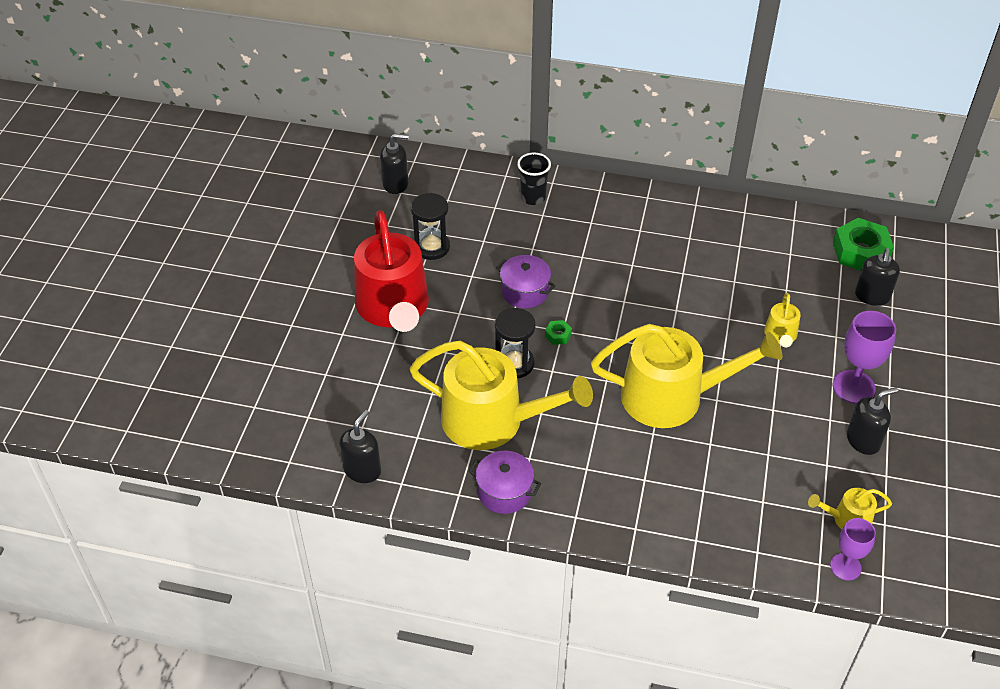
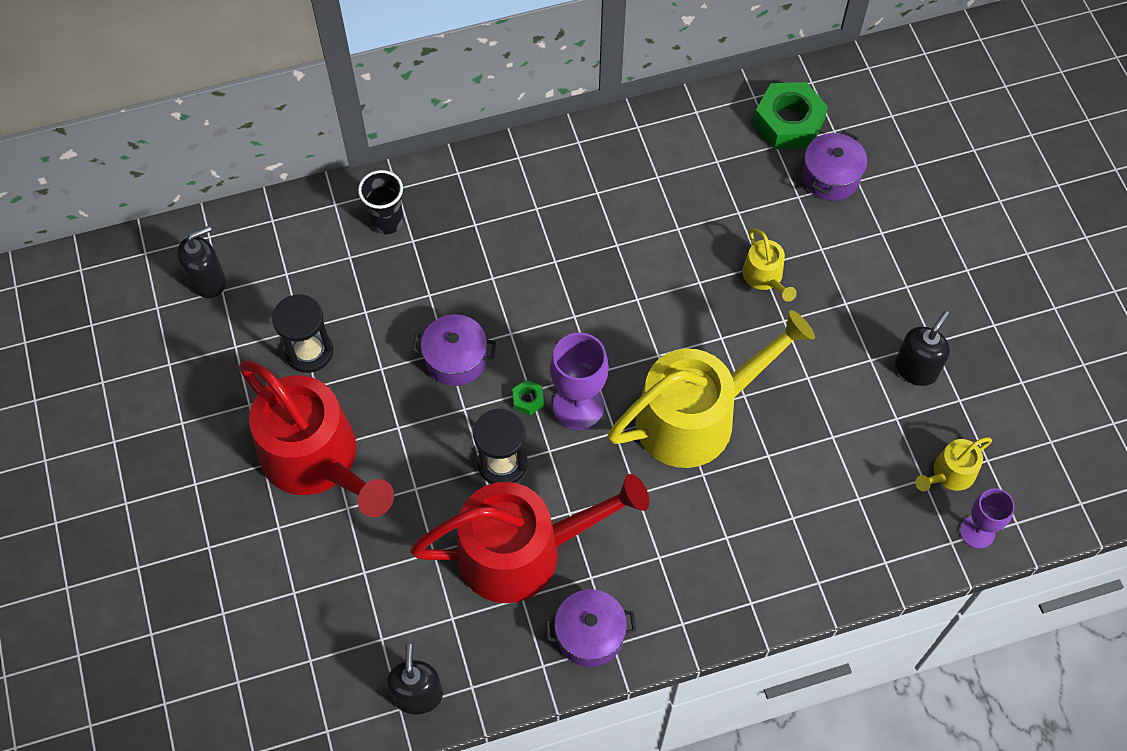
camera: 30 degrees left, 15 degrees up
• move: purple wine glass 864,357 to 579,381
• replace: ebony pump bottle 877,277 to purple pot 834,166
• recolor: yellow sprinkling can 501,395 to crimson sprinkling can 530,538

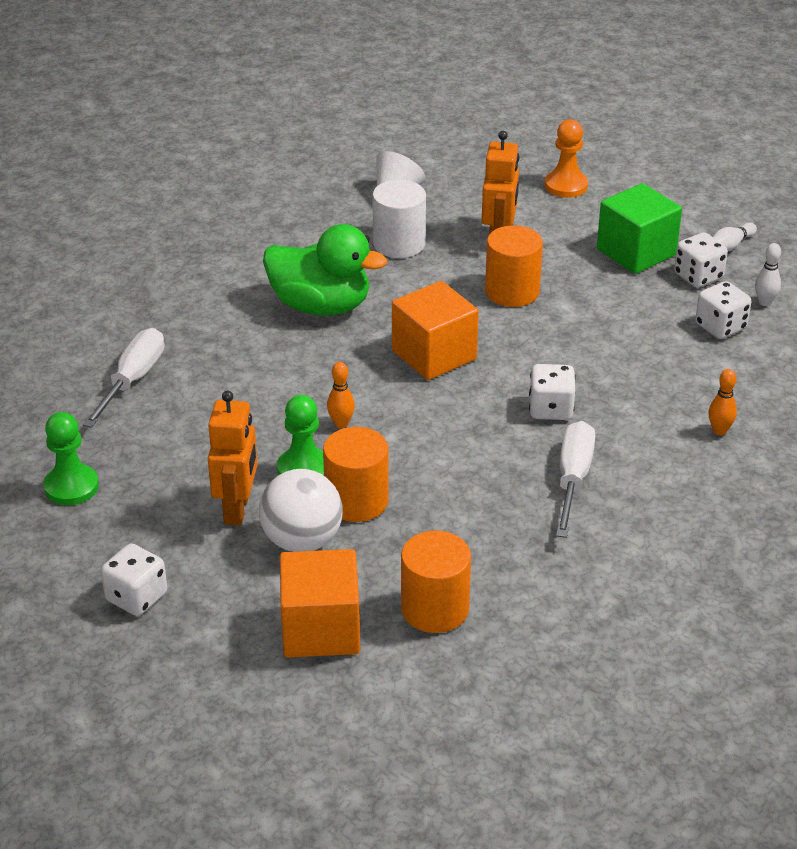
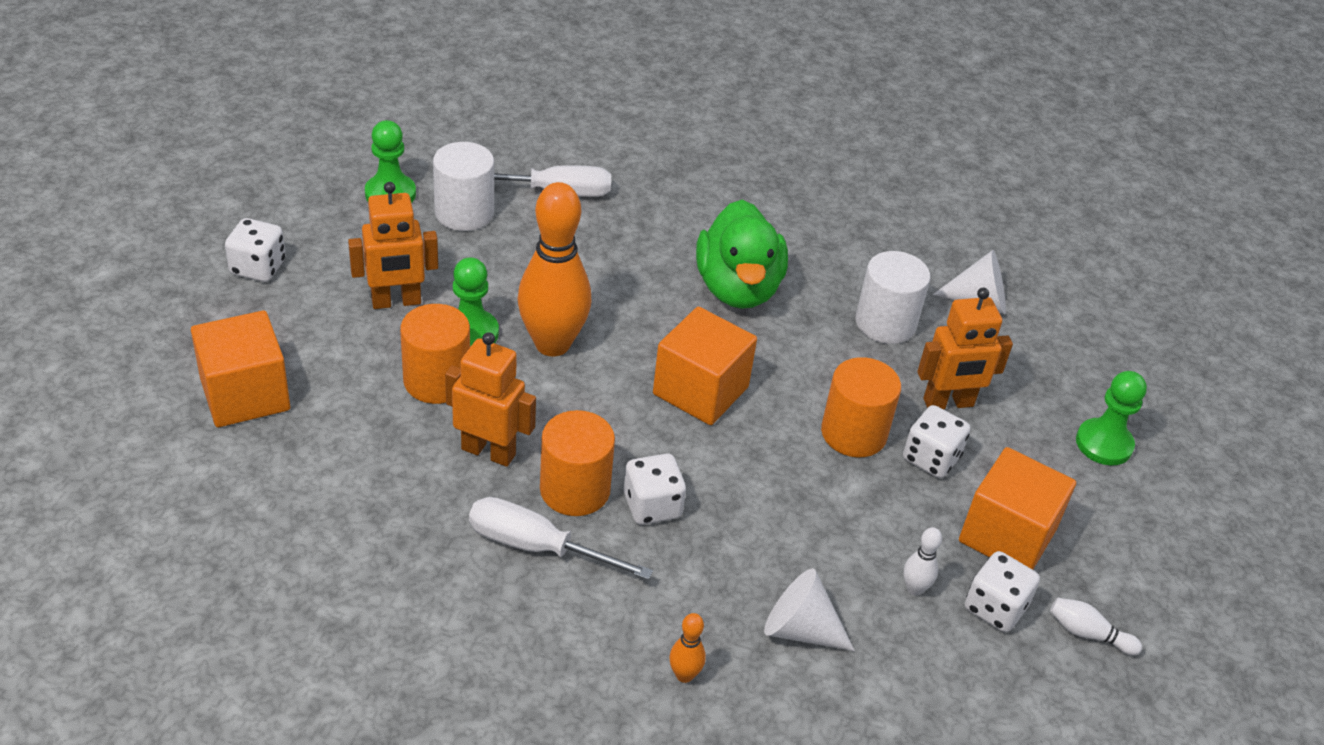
camera: 65 degrees right, 5 degrees up
• delete: white ball 301,510
• insert: white solid cylinder 463,186
• insert: orange robot figure 490,399
• insert: white cone shape 809,609
• move: orange solid cylinder 436,582 to 577,463
• move: white game die 723,310 to 937,441
• move: white skittle 768,274 to 923,561
• recolor: orange pawn 566,158 to leaf-green pawn 1111,418
• recolor: leaf-green block 639,228 to orange block 1017,508
• rotate: white flat screwdriver 575,479 = 561,538 150 degrees counterclockwise
• resize: orange skittle 341,395 = 555,269 x2.44

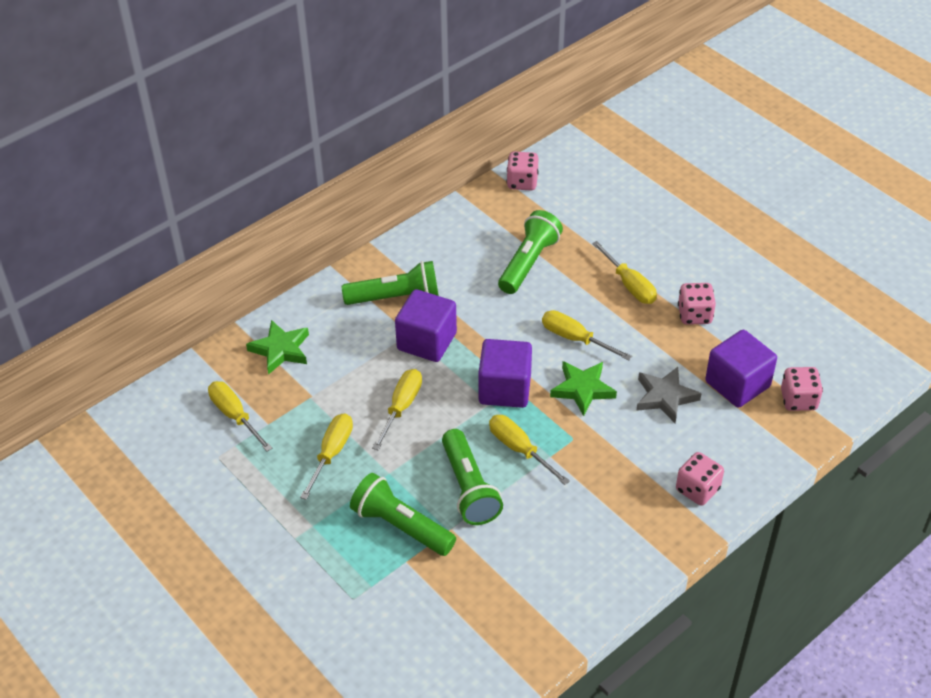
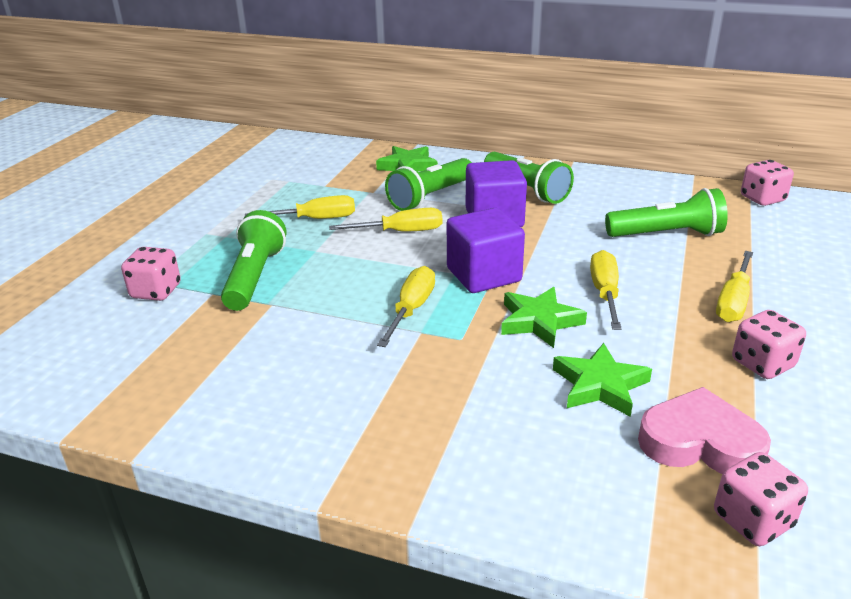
camera: 60 degrees right, 15 degrees down
• delete: yellow flat screwdriver 240,416
• move: leaf-green torch 472,477 to 428,184
• move: rosy game die 700,479 to 151,274
• replace: purple block 741,369 to rosy heart shape 704,430
• recolor: ash-grey star shape 669,395 to leaf-green star shape 602,380

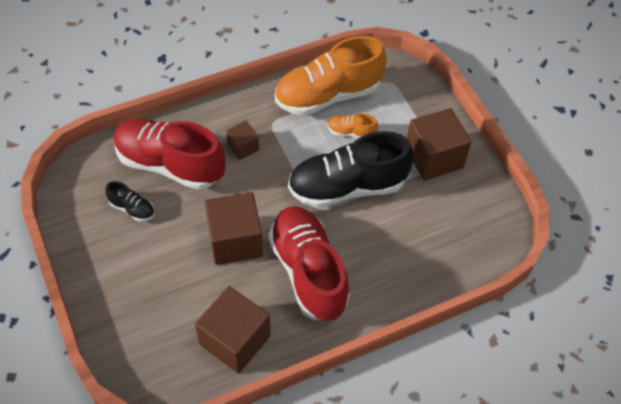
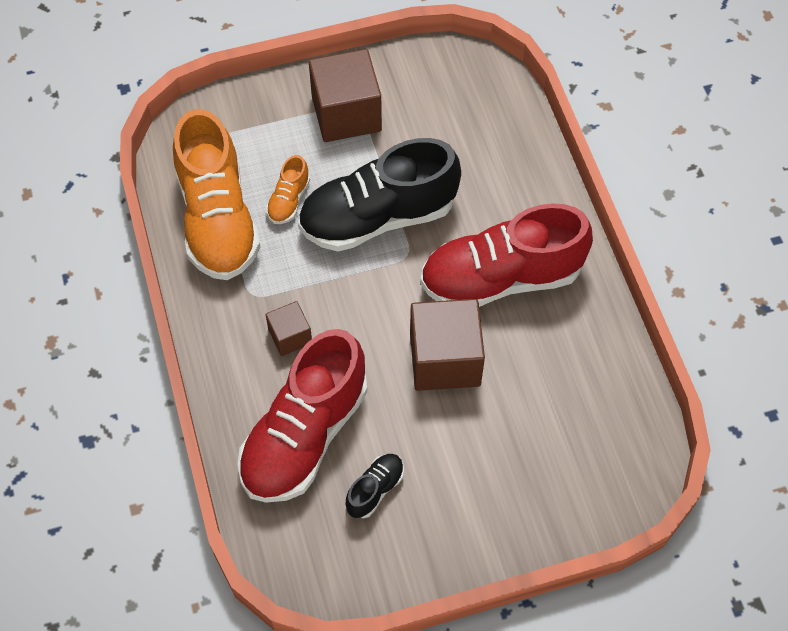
camera: 80 degrees left, 5 degrees up
• delete: brown block 233,330
• rotate: ebony sneaker 350,169 = 379,195 75 degrees clockwise

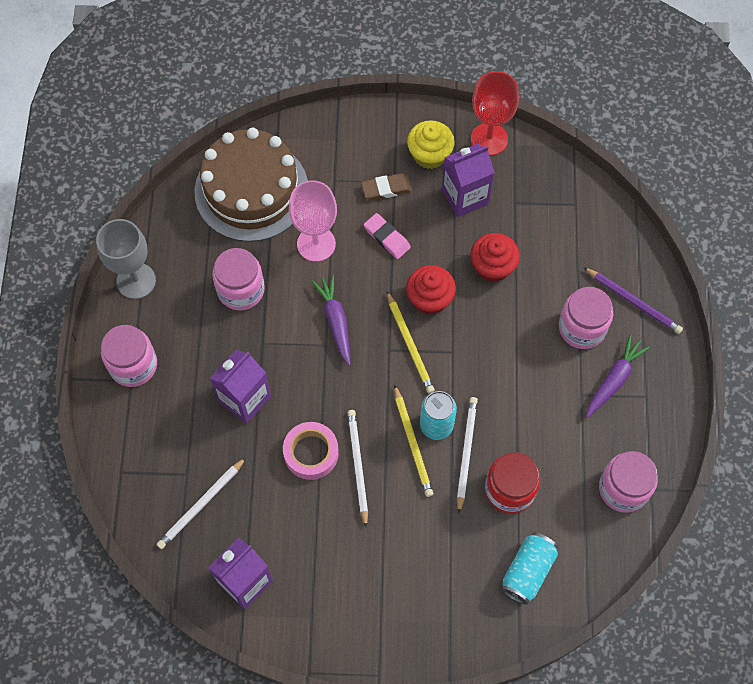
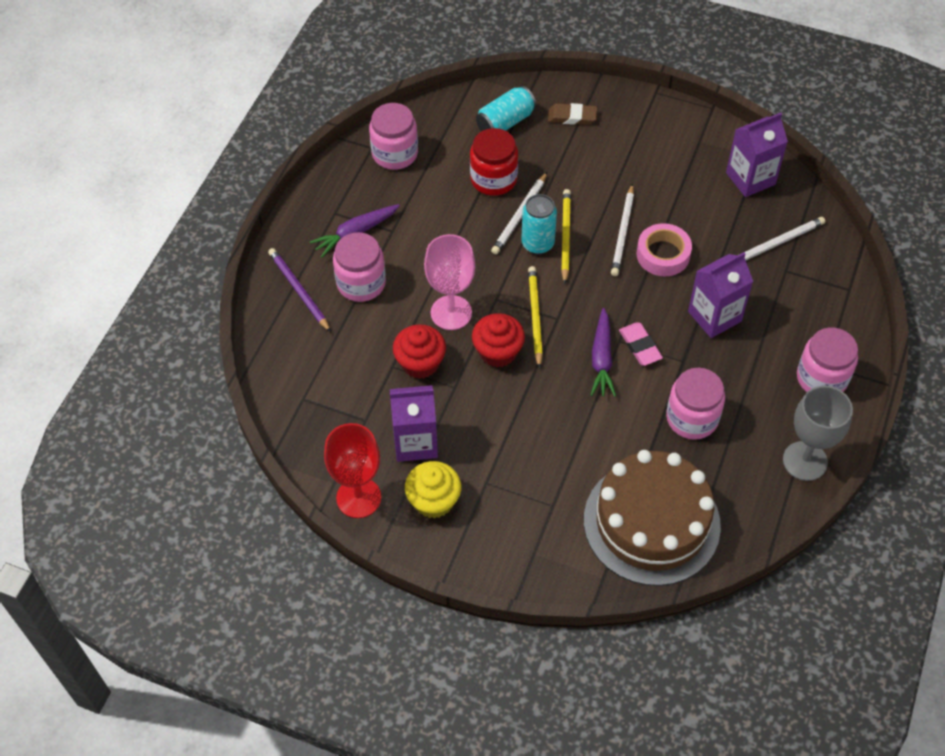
camera: 160 degrees left, 10 degrees down
• move: rosy wine glass 313,221 to 449,282
• move: brown eraser 386,186 to 572,114
• move: rosy eraser 387,236 to 641,344

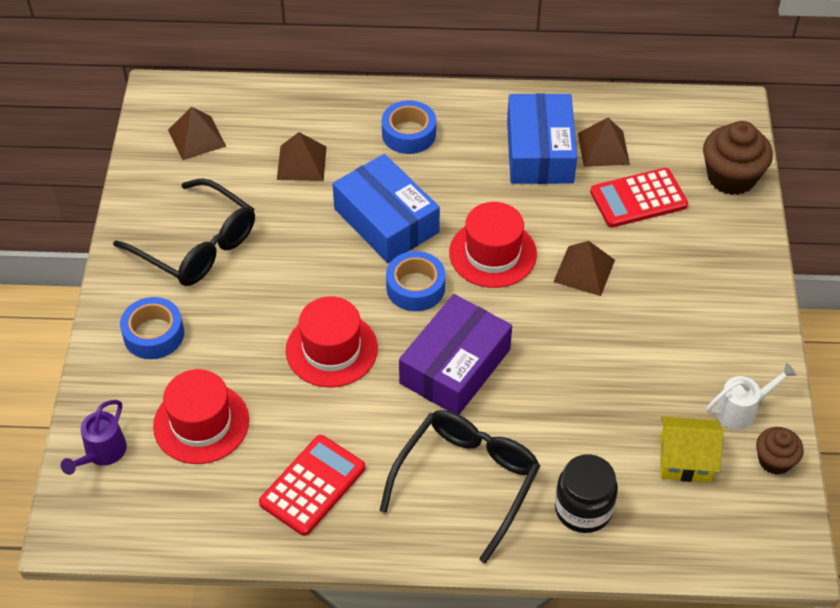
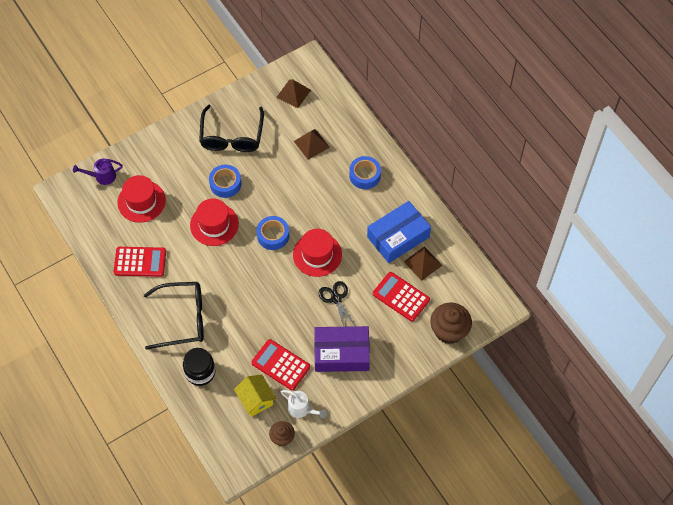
camera: 55 degrees right, 10 degrees up
• delete: blue box 386,208
• insert: crimson pocket calculator 280,364
• move: blue sticky tape 152,328 to 225,181
• move: purple box 455,354 to 342,349
• replace: brown pyramid 584,268 to ebony shears 337,304

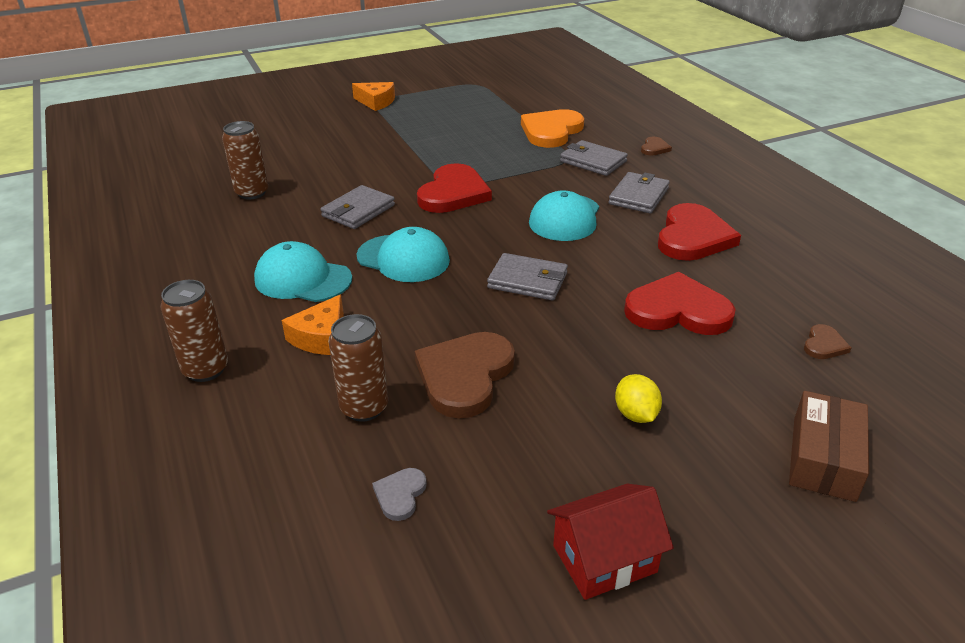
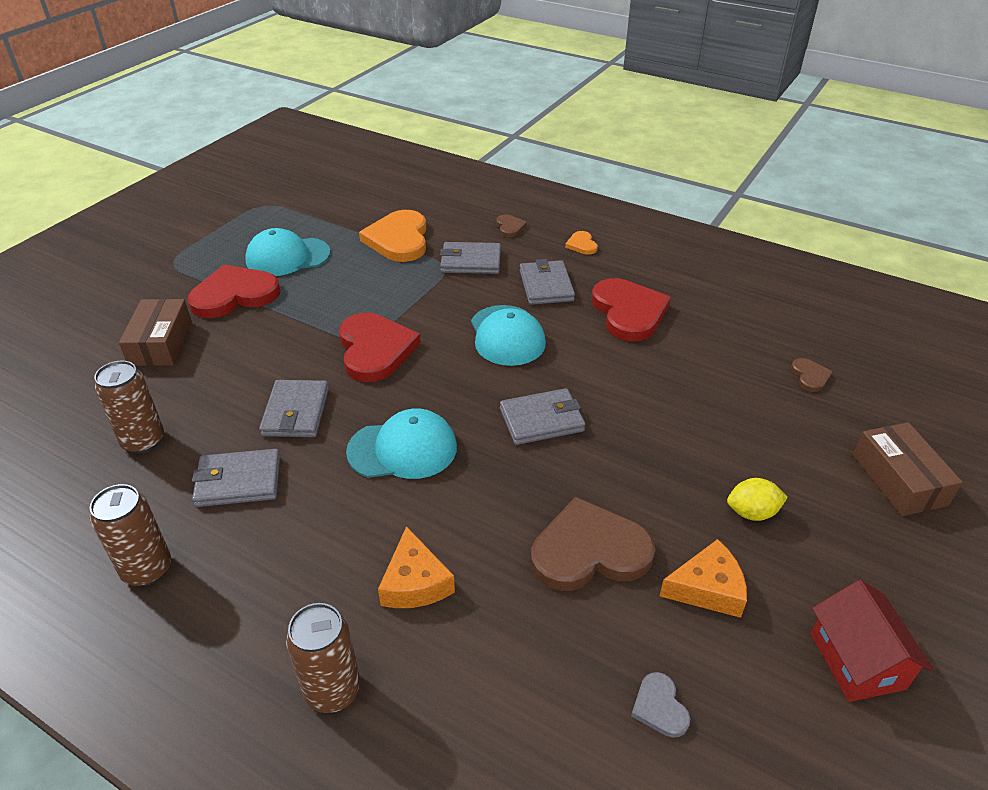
camera: 35 degrees left, 5 degrees up
• insert: brown box 155,332
• insert: ash-grey card wallet 236,478
• insert: orange heart shape 581,243
• move: teal peaked cap 303,271 to 287,252
• move: brown tin 358,368 to 130,535
• move: orange cheese wedge 373,96 to 703,578
• move: crimson heart shape 680,303 to 234,291
• rotate: brown heart shape 465,375 = 593,544 90 degrees clockwise
• rotate: crimson house 610,542 = 872,641 45 degrees counterclockwise
• rotate: yellow toy lemon 638,398 = 757,499 45 degrees counterclockwise

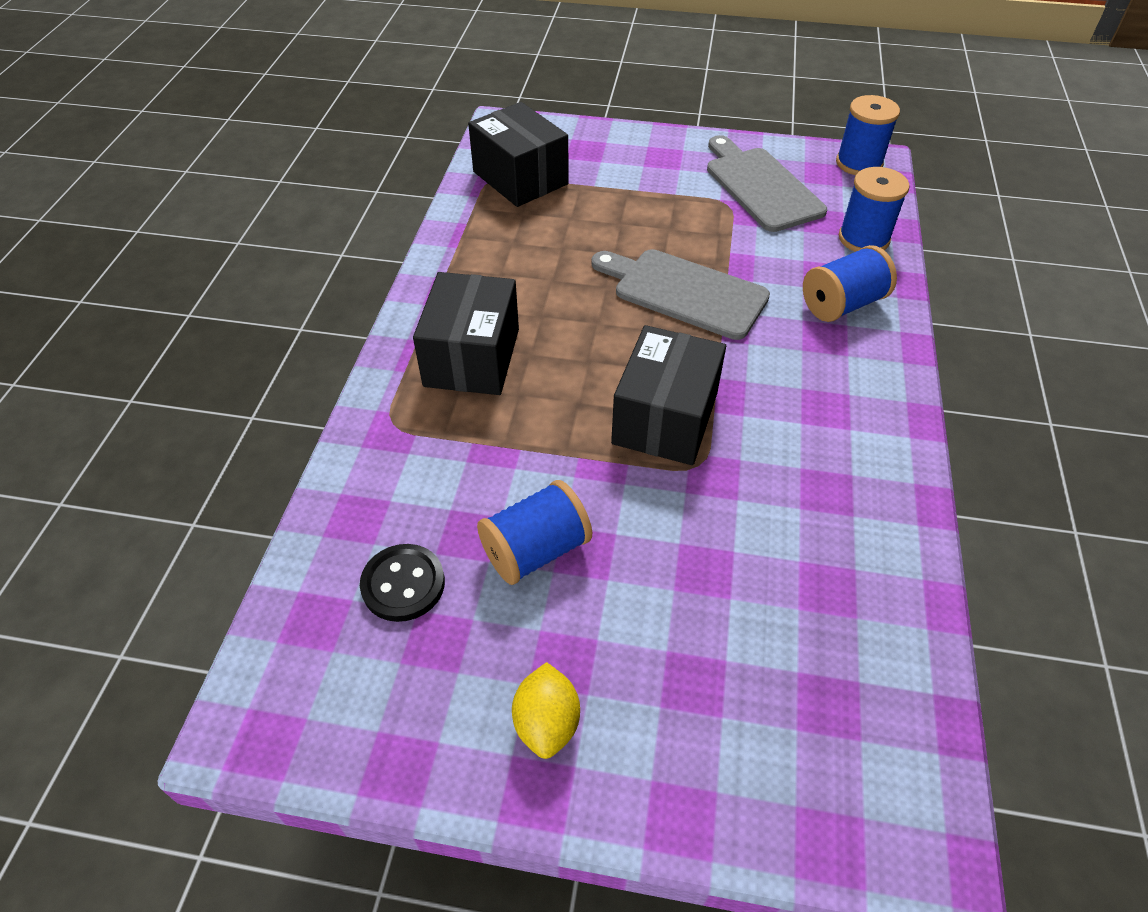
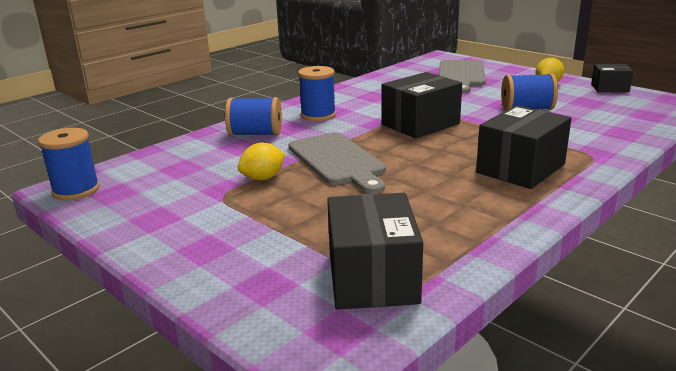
camera: 145 degrees left, 25 degrees down
• delete: ebony button 402,583
• insert: yellow toy lemon 261,161
• insert: ebony box 612,78
• move: ash-grey bread board 767,183 to 462,76
• move: blue reel of thread 874,209 to 317,93

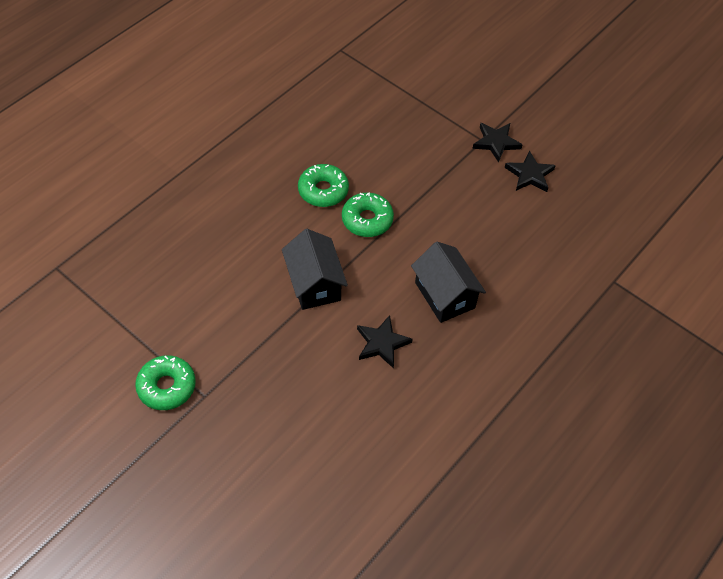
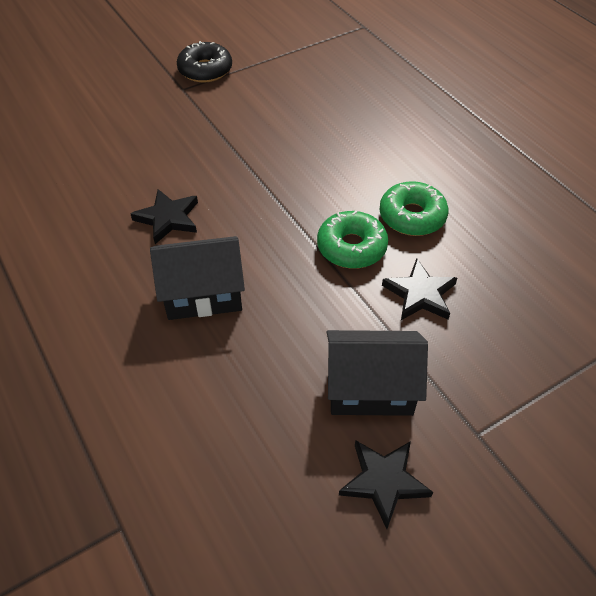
camera: 110 degrees right, 5 degrees down
• move: ebony house 315,269 to 377,373
• move: ebony star shape 497,143 to 419,289
• recolor: leaf-green donut 165,382 to ebony donut 204,61

